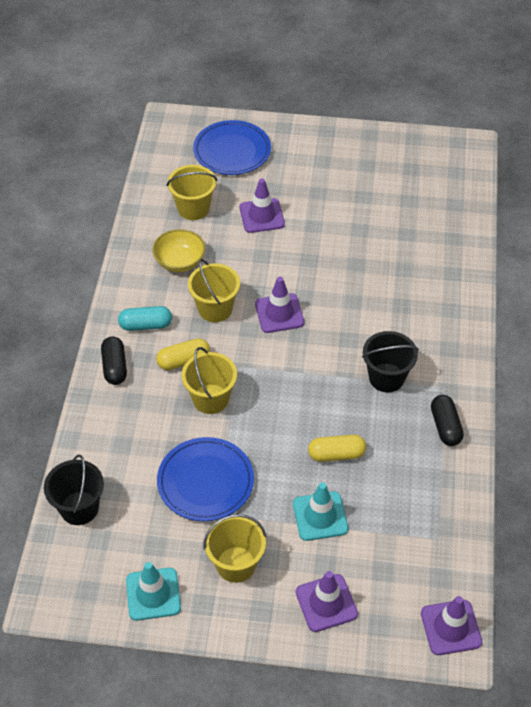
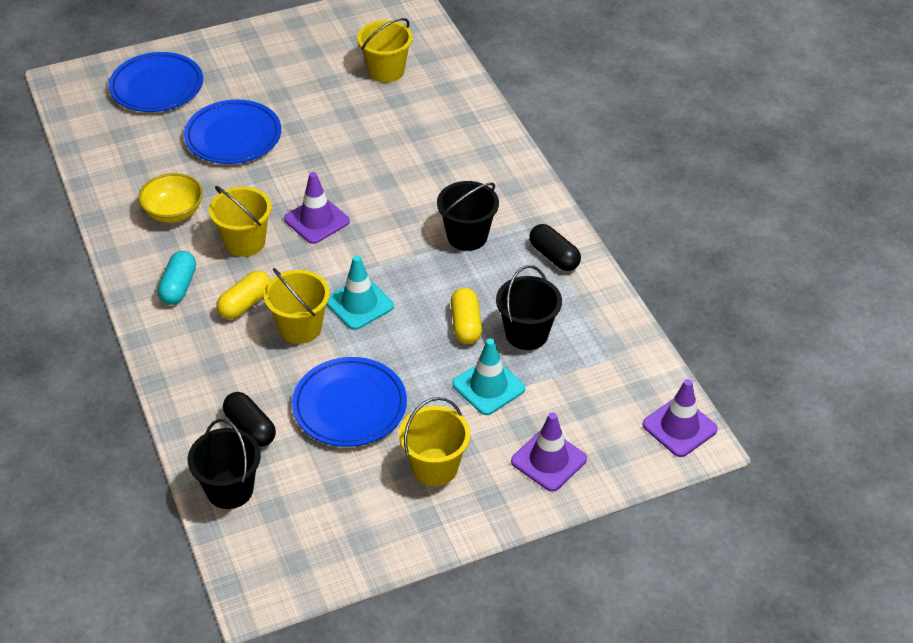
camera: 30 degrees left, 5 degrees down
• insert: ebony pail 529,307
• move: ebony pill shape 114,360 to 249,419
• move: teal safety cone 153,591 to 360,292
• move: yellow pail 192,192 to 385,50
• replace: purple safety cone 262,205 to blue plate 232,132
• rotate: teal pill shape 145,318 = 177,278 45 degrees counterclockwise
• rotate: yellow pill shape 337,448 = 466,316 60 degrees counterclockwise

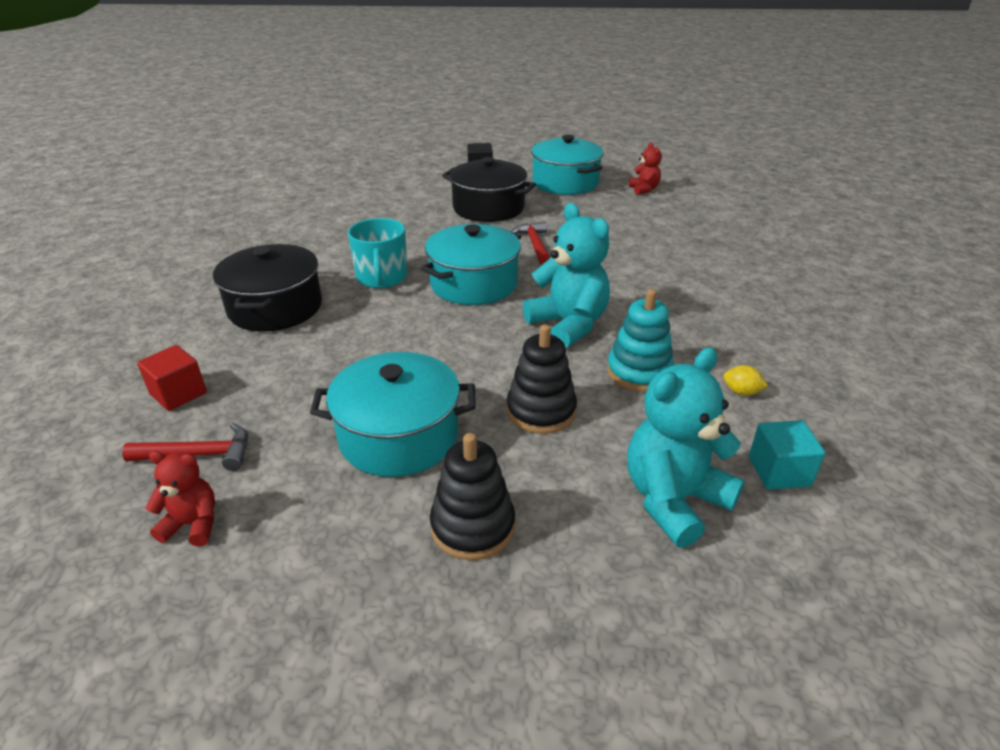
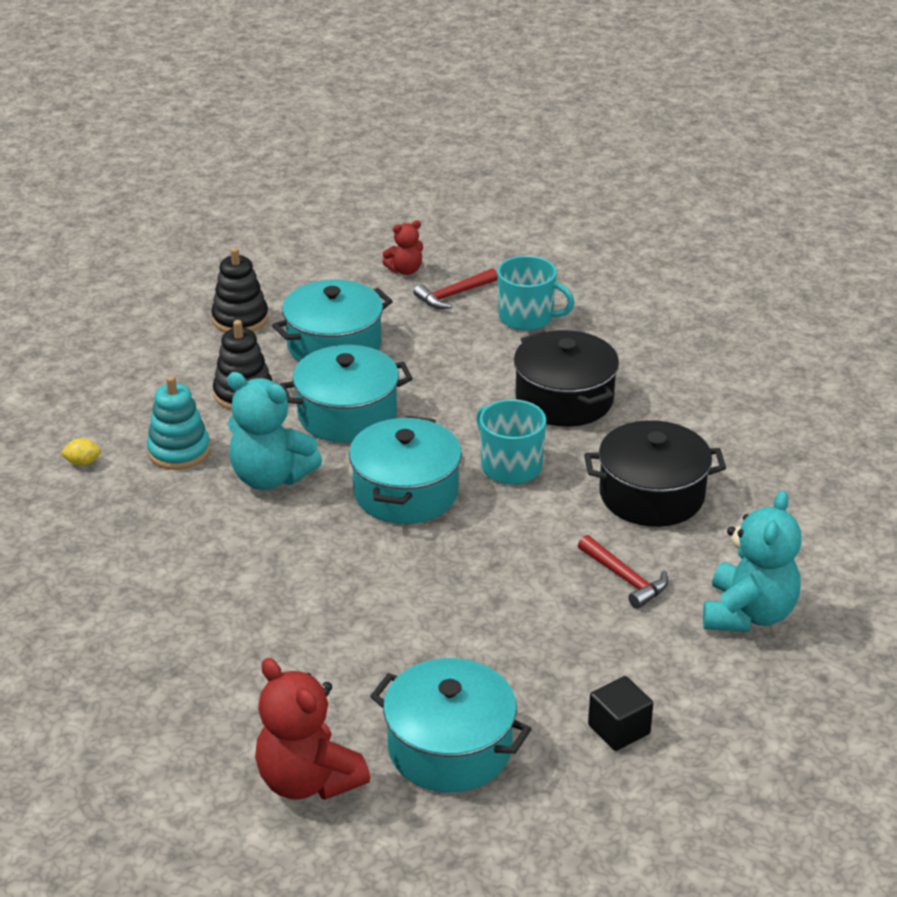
camera: 150 degrees right, 0 degrees up
• delete: teal block 787,455
• insert: teal pot 346,394
• move: ebony pot 489,189 to 655,473
• move: crimson carpenter's hammer 530,243 to 623,572
• move: teal teddy bear 685,447 to 752,561
• replace: crimson block 172,378 to teal mug 536,293
• resize: crimson teddy bear 645,168 = 312,729 x1.87

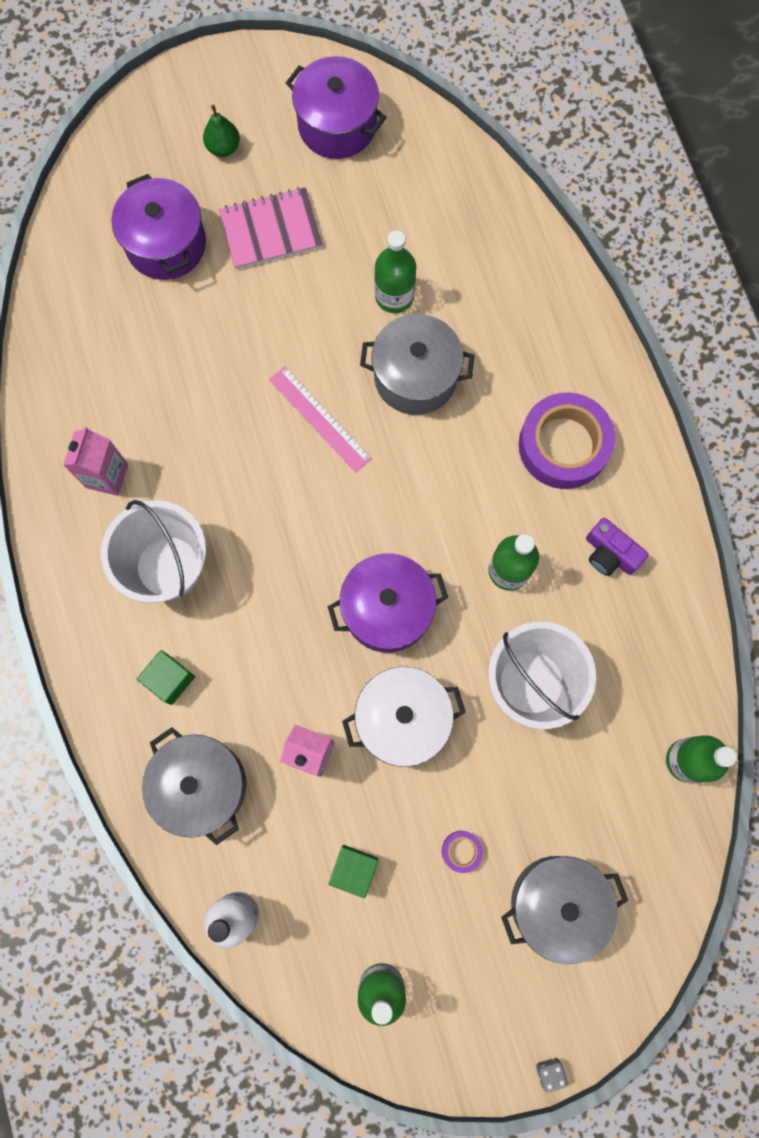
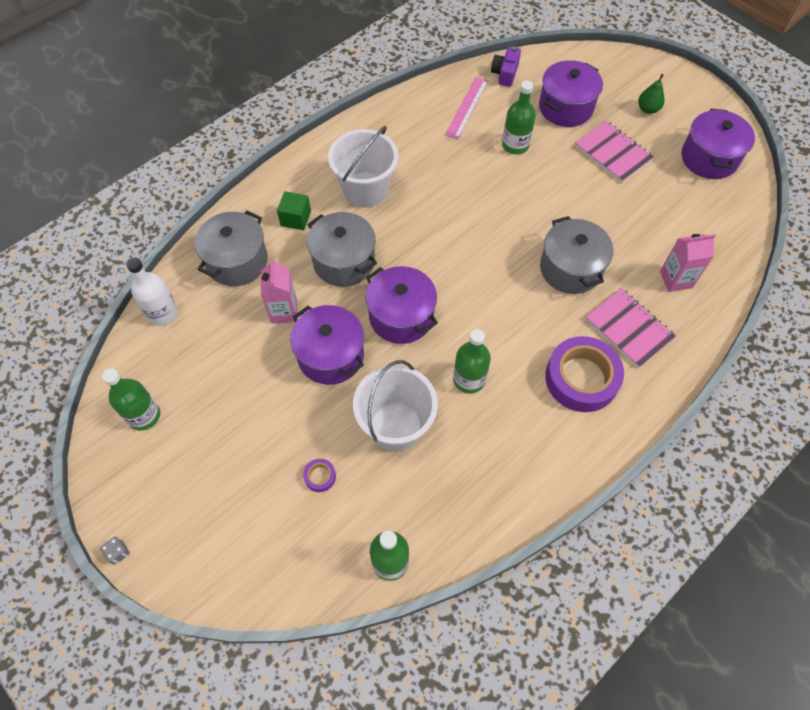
camera: 65 degrees right, 15 degrees down
• delete: leaf-green block 353,871
• insert: rosy notebook 630,328
• move: rosy milk carton 95,461 to 688,263
• move: rosy measuring stick 320,419 to 466,108
• move: leaf-green bottle 395,271 to 519,118
• move: purple sticky tape 462,852 to 319,475
• move: ash-grey pot 564,910 to 342,249
• move: purple photo camera 617,547 to 506,66
• recolor: white pot 404,717 to purple pot 327,345

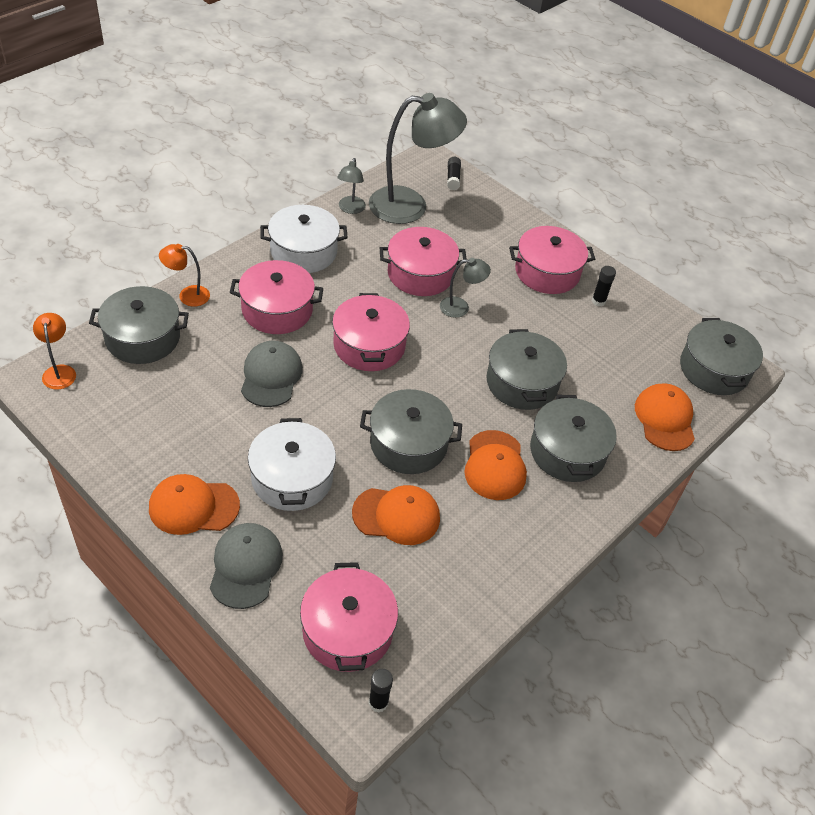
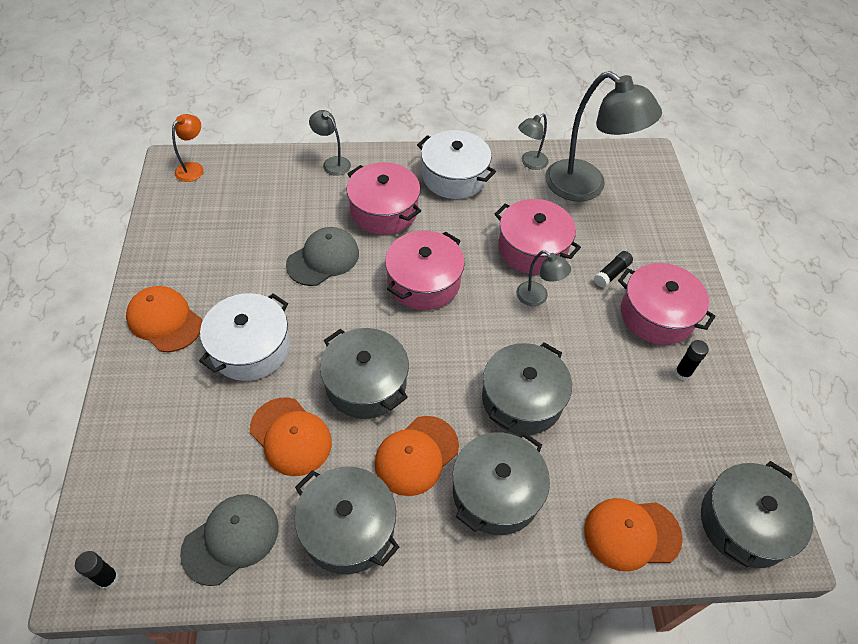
camera: 45 degrees right, 5 degrees up
• delete: rosy pot 349,617
• move: ash-grey pot 139,325 to 346,520
• move: ash-grey peaked cap 246,566 to 229,540
• move: ebony glue stick 454,173 to 613,269
• recolor: orange reading lamp 184,275 to ash-grey reading lamp 330,143
• rotate: orange peaked cap 665,417 = 633,535 135 degrees counterclockwise

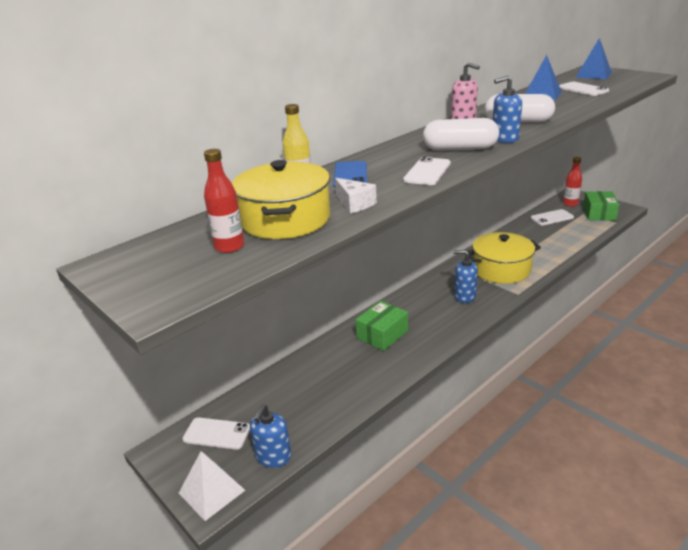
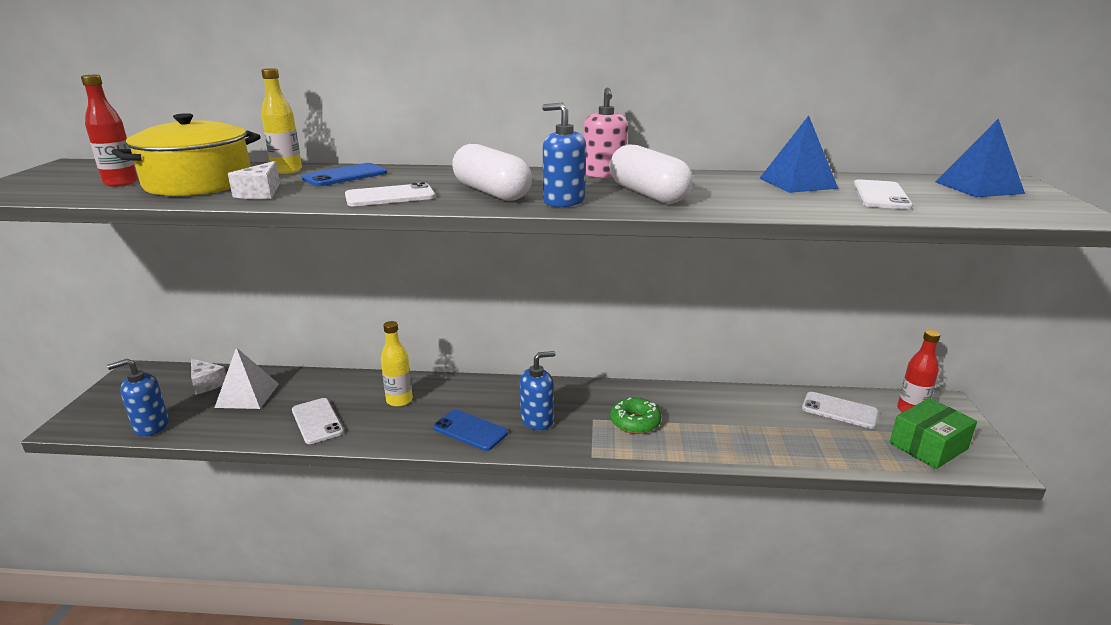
camera: 45 degrees right, 5 degrees down
• insert: white cheese wedge 208,376
• insert: blue smartphone 470,430
• move: white pyramid 212,486 to 246,378
• move: white smartphone 216,433 to 318,421
• replace: leaf-green box 381,326 to yellow bottle 397,364
• replace: yellow pot 504,258 to leaf-green donut 635,416
• rotate: blue pump bottle 465,276 = 537,390 90 degrees clockwise

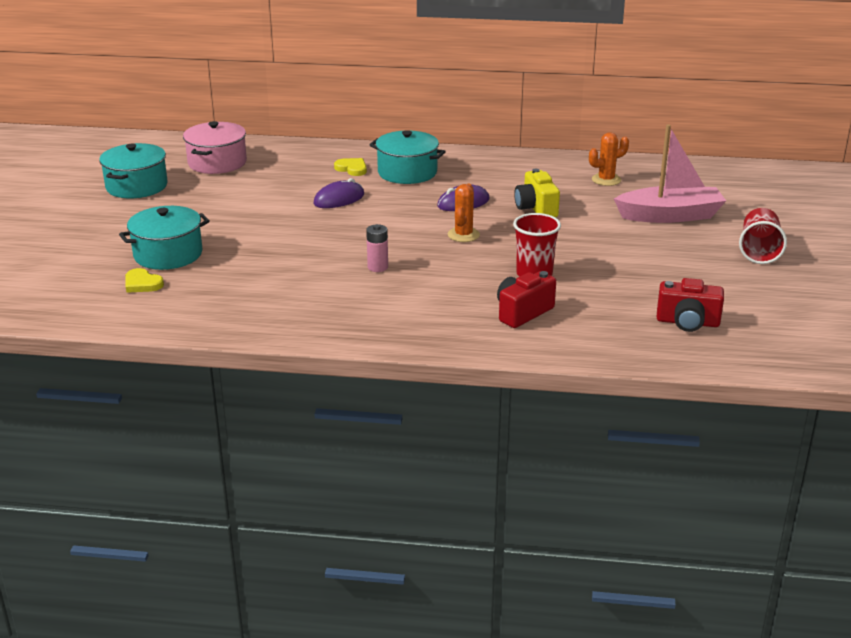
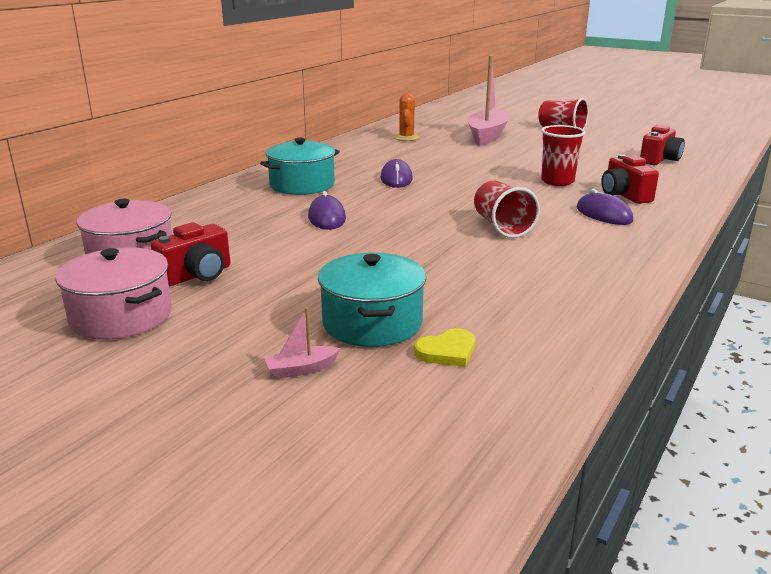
camera: 65 degrees left, 5 degrees down
• delete: yellow heart shape 350,167
• delete: orange prickly plant 464,212
• delete: yellow photo camera 537,193
• insert: crimson photo camera 190,254
• insert: rosy toy boat 302,343
• insert: purple PC mouse 605,207
• replace: rosy battery 377,248 to crimson cup 507,209
• recolor: teal pot 133,170 to rosy pot 113,293

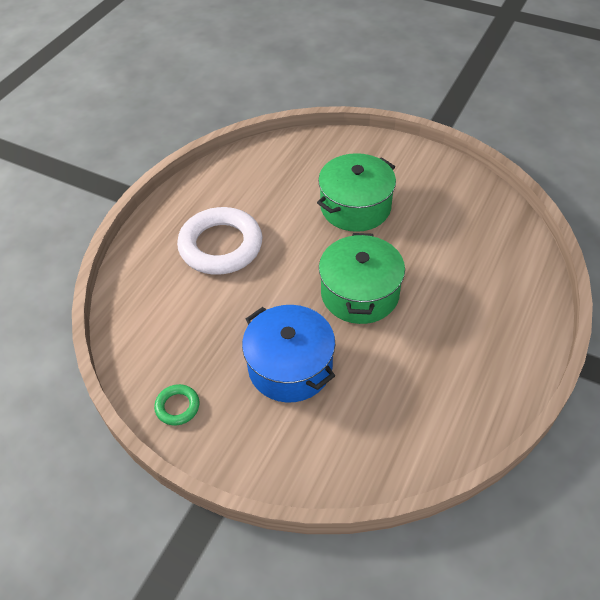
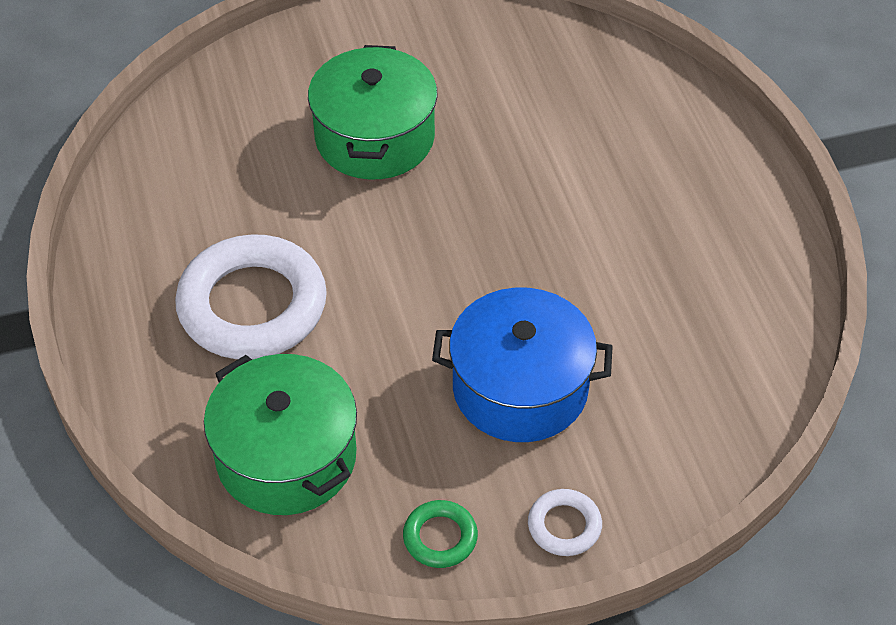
camera: 45 degrees left, 0 degrees up
• insert: white torus 565,522
• move: leaf-green pot 362,278 to 280,434

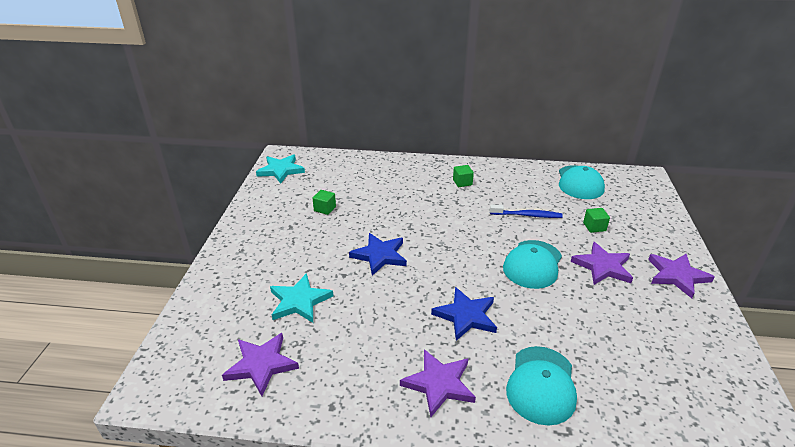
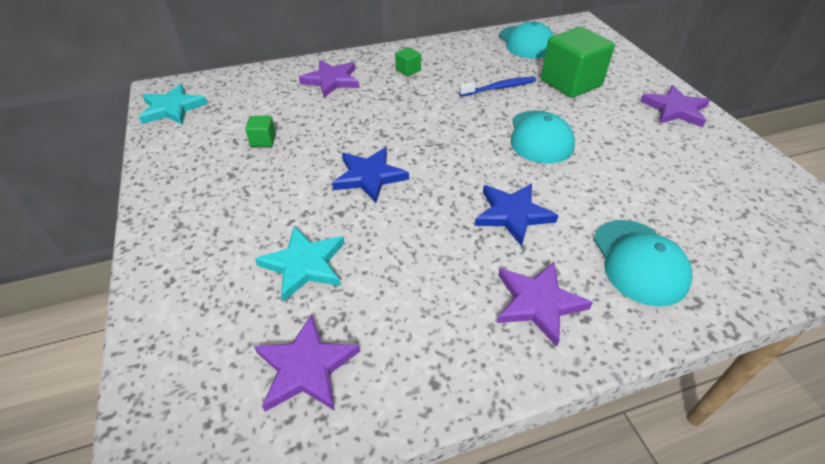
camera: 25 degrees left, 10 degrees up
• move: purple star shape 602,263 to 329,78
• resize: leaf-green block 596,220 = 578,62 x2.32

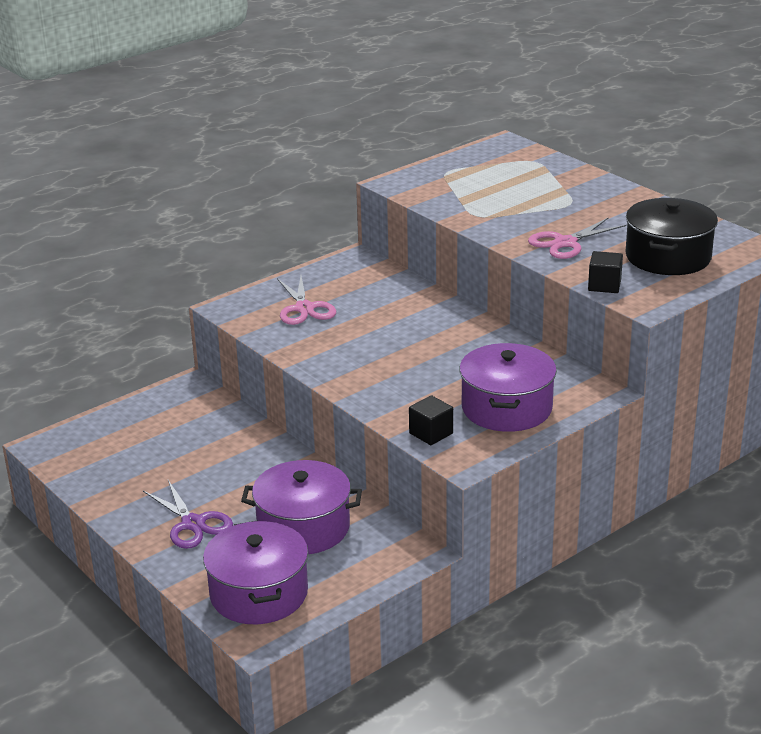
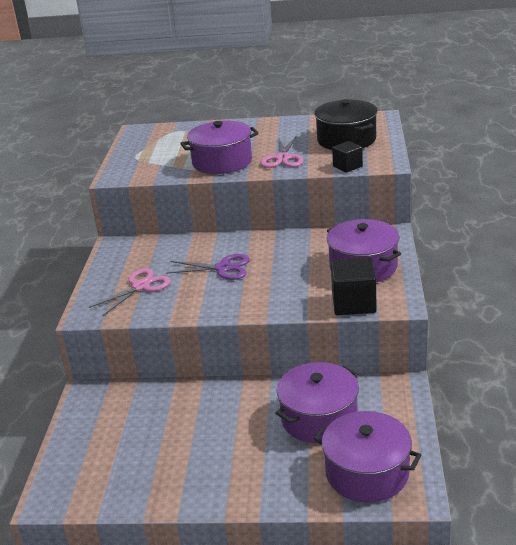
camera: 45 degrees left, 0 degrees up
• insert: purple pot 219,147
• move: purple shears 188,514 to 208,267
• rotate: rosy shears 306,300 = 130,292 75 degrees counterclockwise
• resize: ebony block 431,420 = 354,286 x1.64

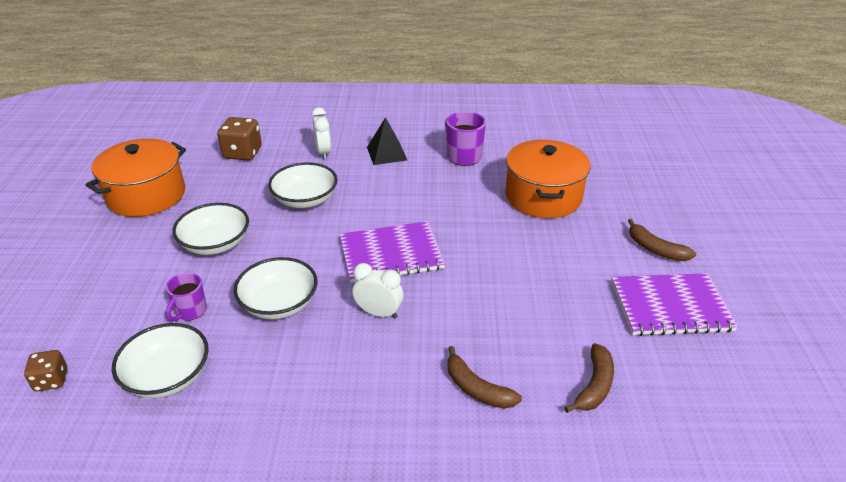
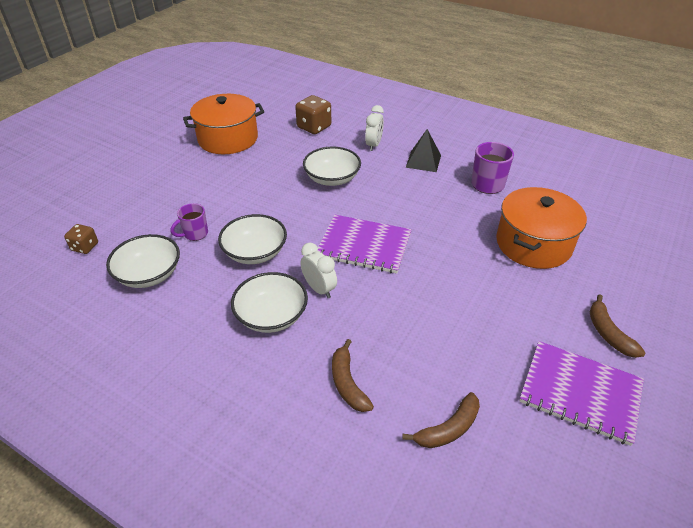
camera: 30 degrees right, 5 degrees up
• move: white serving bowl 211,229 to 269,302

